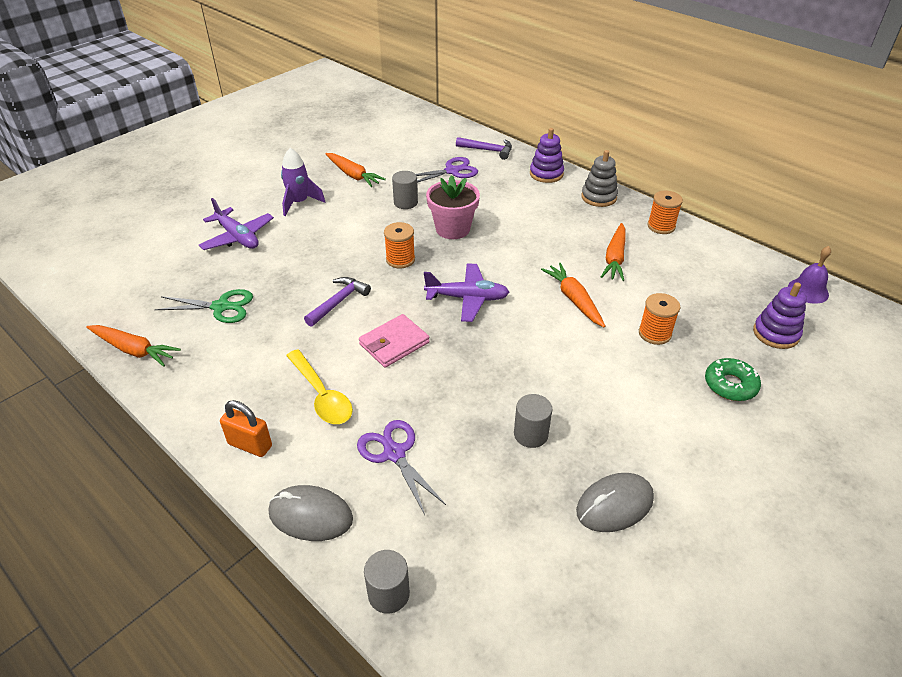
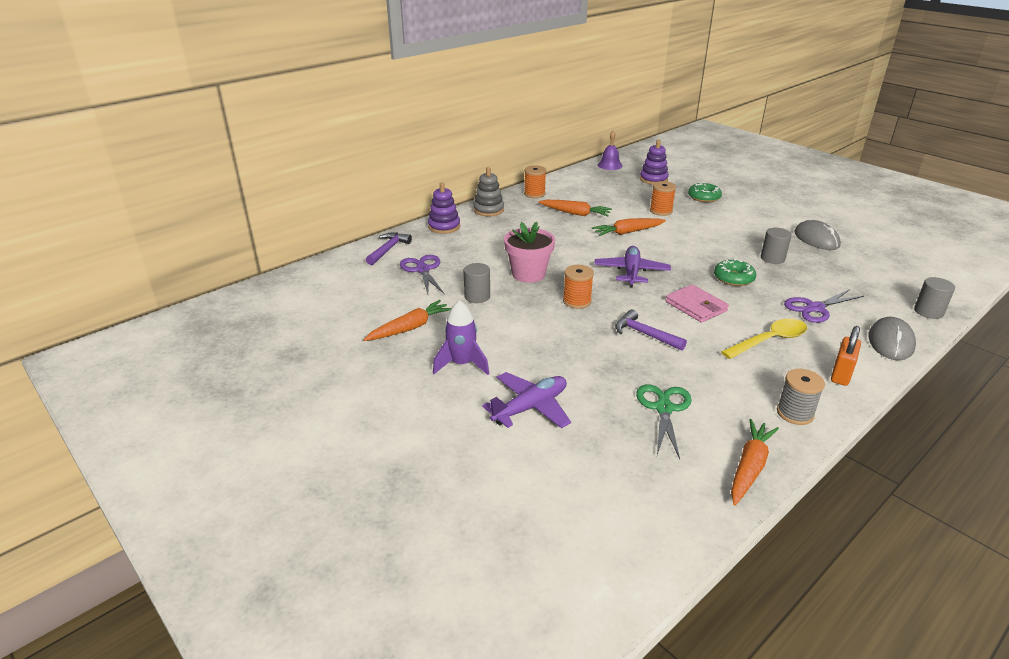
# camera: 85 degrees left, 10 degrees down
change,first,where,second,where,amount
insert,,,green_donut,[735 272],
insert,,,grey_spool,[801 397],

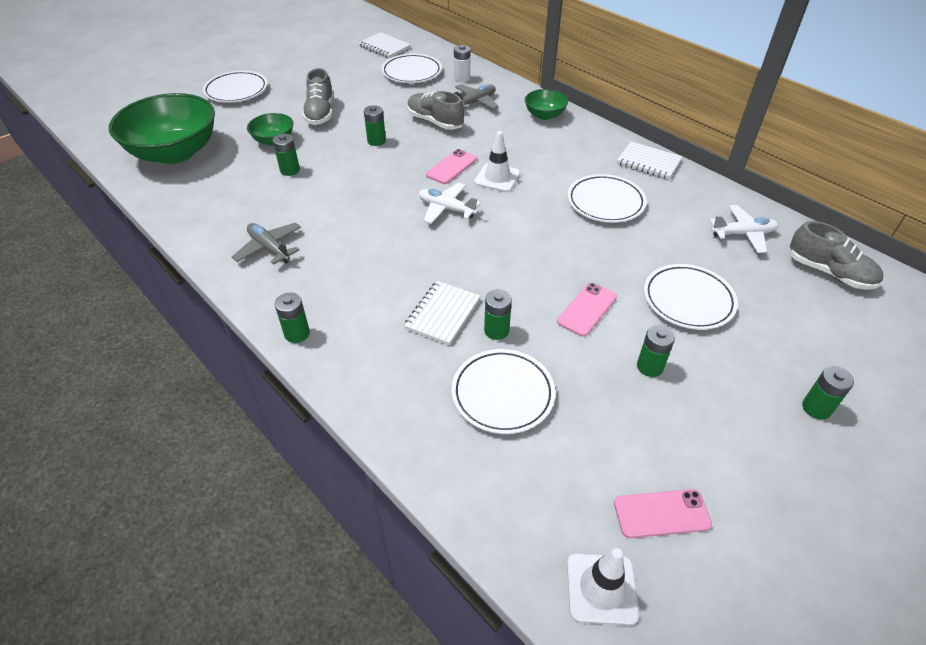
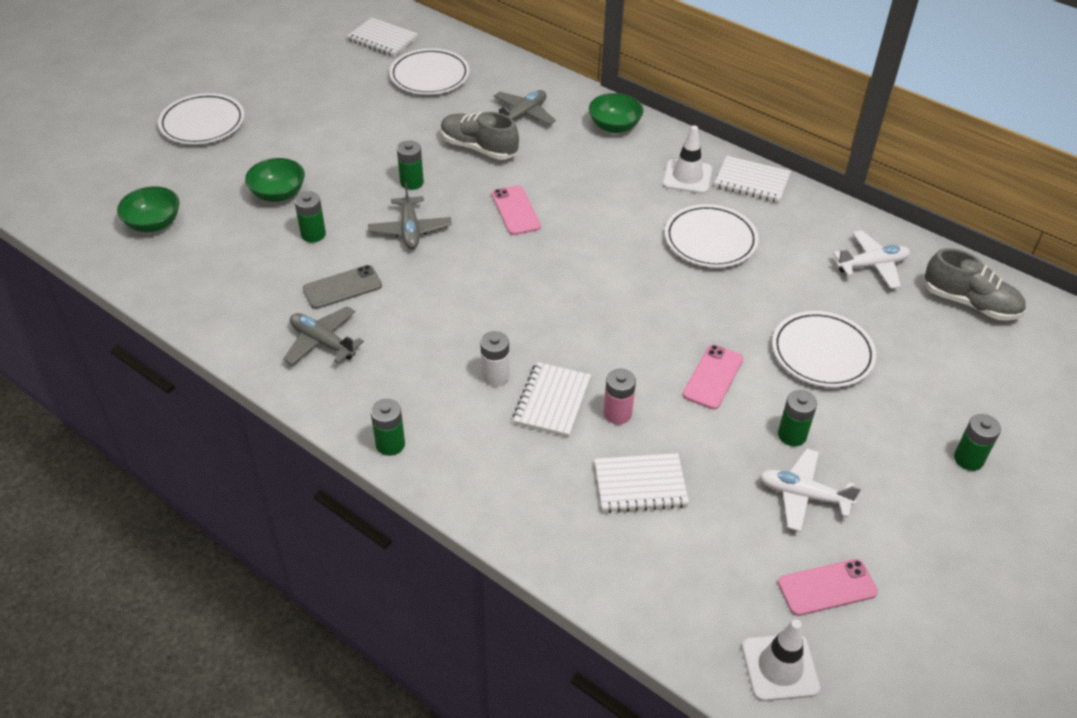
# camera: 10 degrees left, 0 degrees up
change,first,where,second,where,amount
resize,green_bowl,[162 128],,[148 209],x0.47
insert,,,grey_phone,[342 287],
insert,,,grey_plane,[410 215],
move,white_battery,[462 63],,[494 358],
rotate,pink_phone,[451 166],,[516 210],45 degrees counterclockwise
replace,white_plate,[503 391],white_notebook,[641 483],
recolor,green_battery,[498 315],pink_battery,[619 397],
move,white_traffic_cone,[497 161],,[687 159],
move,white_plane,[450 203],,[810 490],
delete,grey_shoe,[317 96],,,

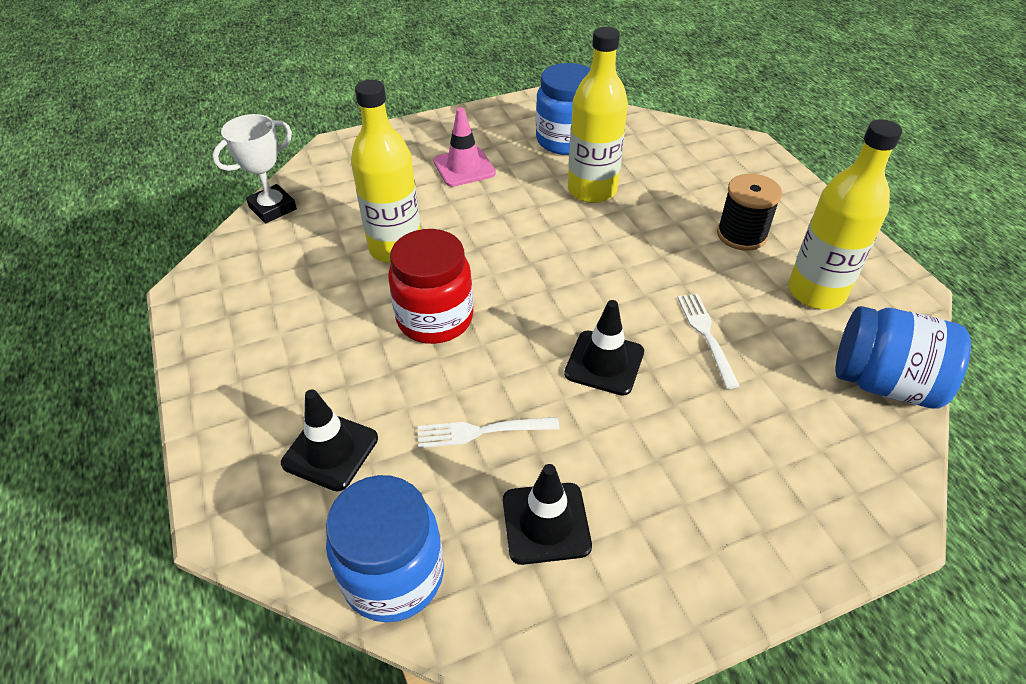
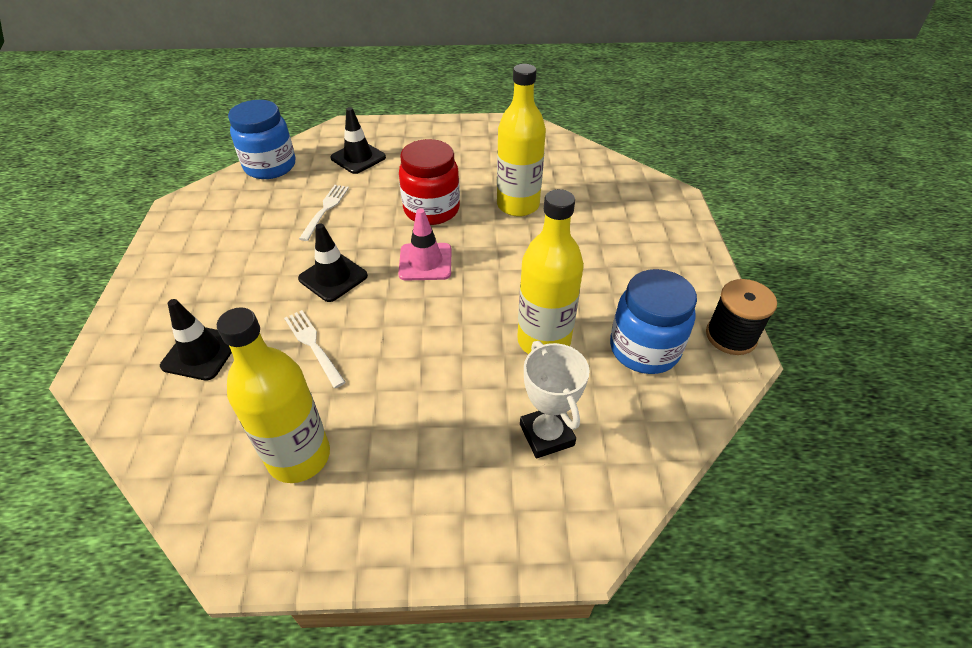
# camera: 110 degrees right, 0 degrees up
change,first,where,second,where,amount
move,black_traffic_cone,[547 514],,[196 340],
rotate,white_fork,[708 341],,[315 349],135 degrees counterclockwise
move,pink_traffic_cone,[464 147],,[424 244],
move,white_trophy,[254 168],,[554 400],
move,black_spool,[749 212],,[741 317],
delete,blue_jar,[903 357],,,

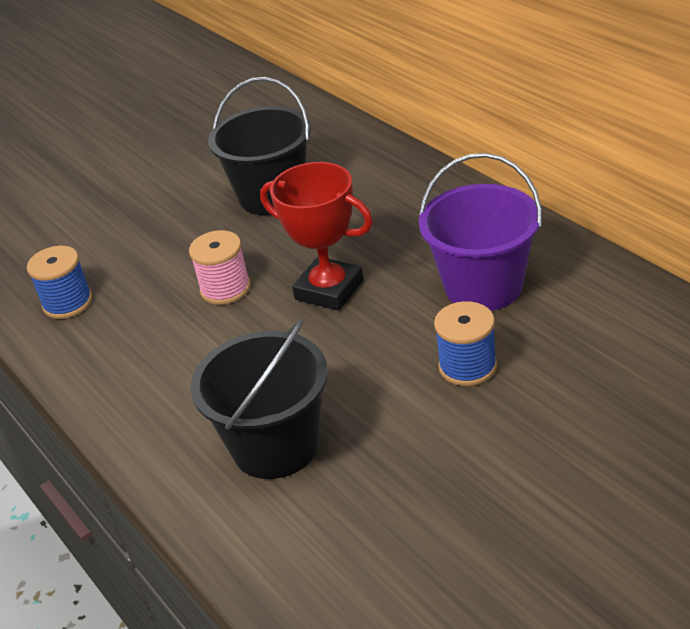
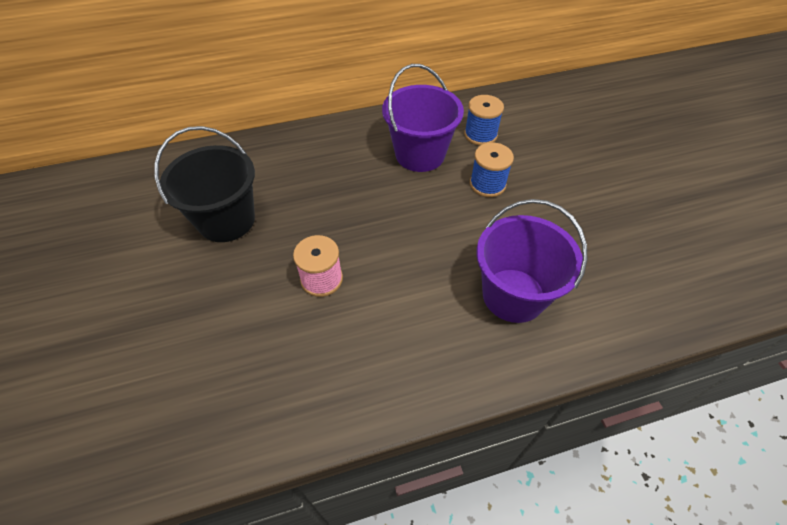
# camera: 75 degrees left, 15 degrees up
change,first,where,second,where,amount
move,blue_spool,[59 282],,[484 120],
recolor,black_bucket,[259 398],purple_bucket,[532 261],
delete,red_trophy,[316 236],,,

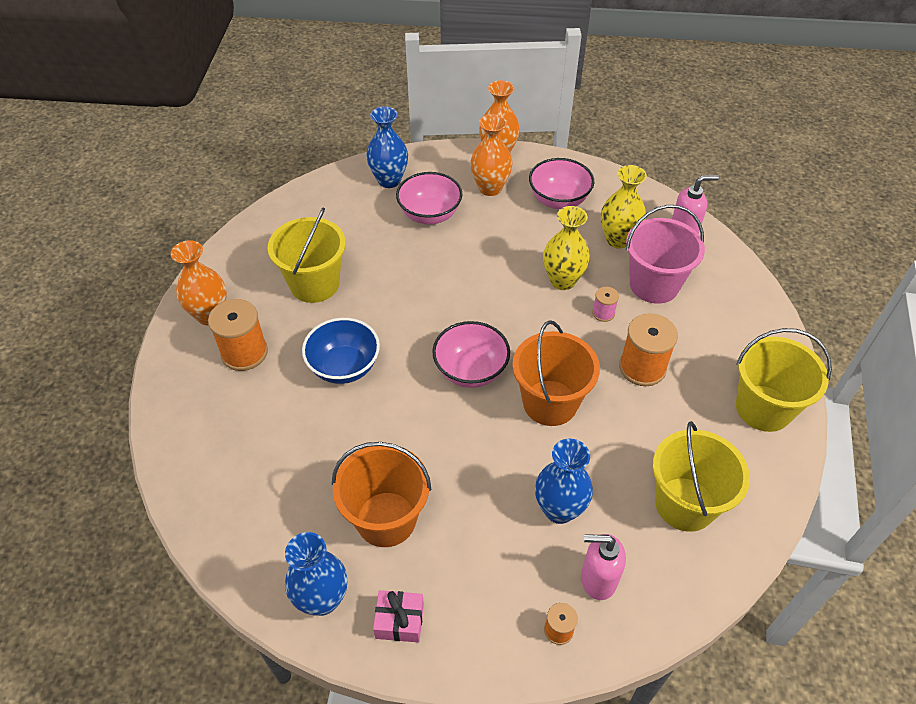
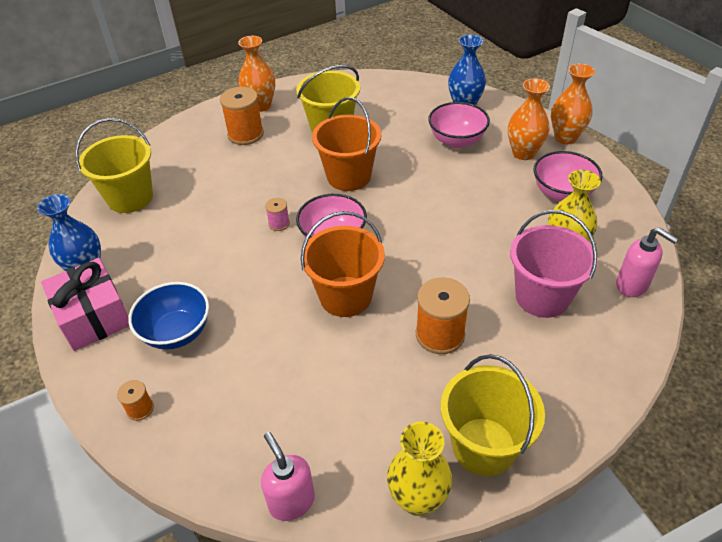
# camera: 55 degrees right, 5 degrees down
change,first,where,second,where,amount
resize,pink_gift,[398 616],,[85 304],x1.83
move,yellow_bucket,[701 476],,[114 165],
move,blue_bowl,[341 351],,[168 316],
move,pink_soap_dispenser,[603 567],,[288 476],
move,pink_spool,[605 304],,[277 214],
move,orange_bucket,[381 494],,[347 144],
move,yellow_vase,[566 248],,[419 469],
delete,blue_vase,[564 481],,,

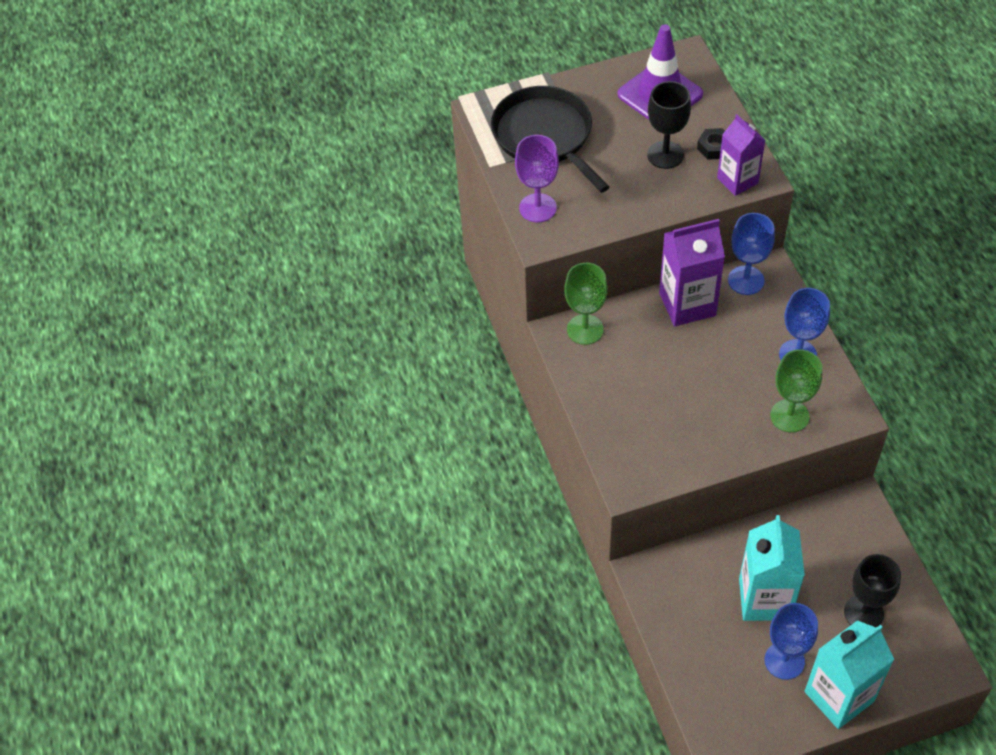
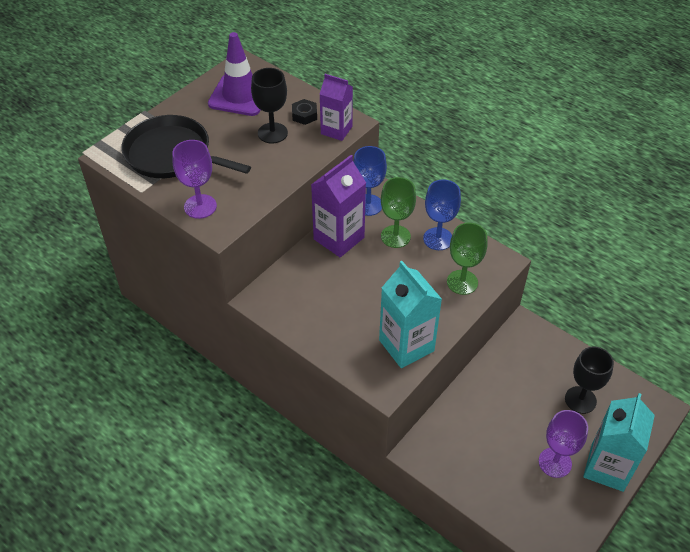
# camera: 35 degrees left, 5 degrees down
change,first,where,second,where,amount
move,turquoise_carton,[772 568],,[410 314],
move,green_goblet,[586 304],,[398 212],
recolor,blue_goblet,[791 641],purple_goblet,[563 444],

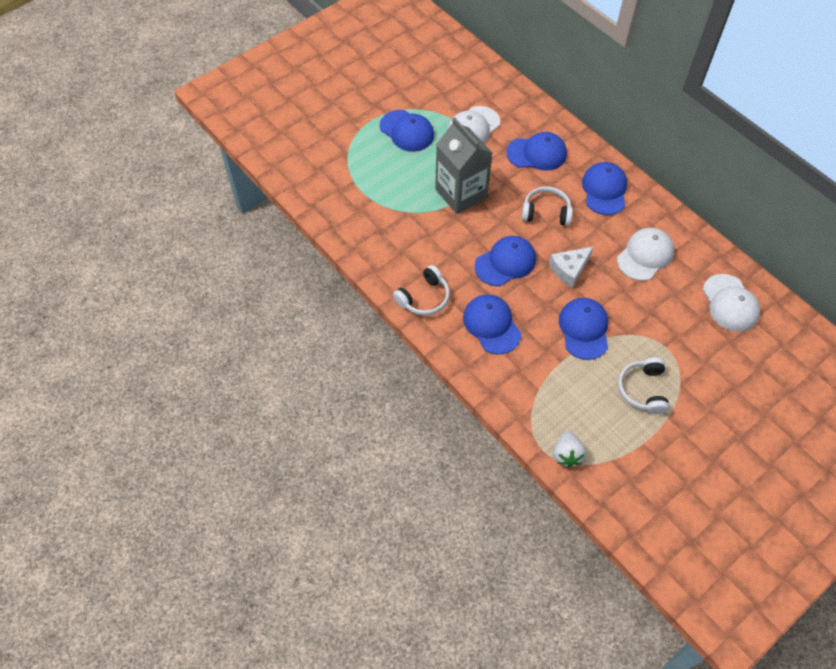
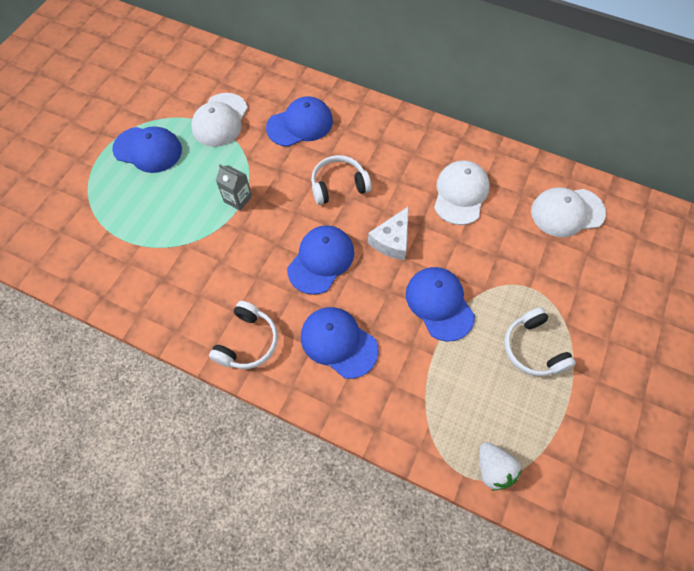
# camera: 25 degrees left, 5 degrees up
change,first,where,second,where,amount
resize,grey_carton,[463 165],,[234 187],x0.46
rotate,white_cap,[731 303],,[568 212],120 degrees clockwise
delete,blue_cap,[604 188],,,

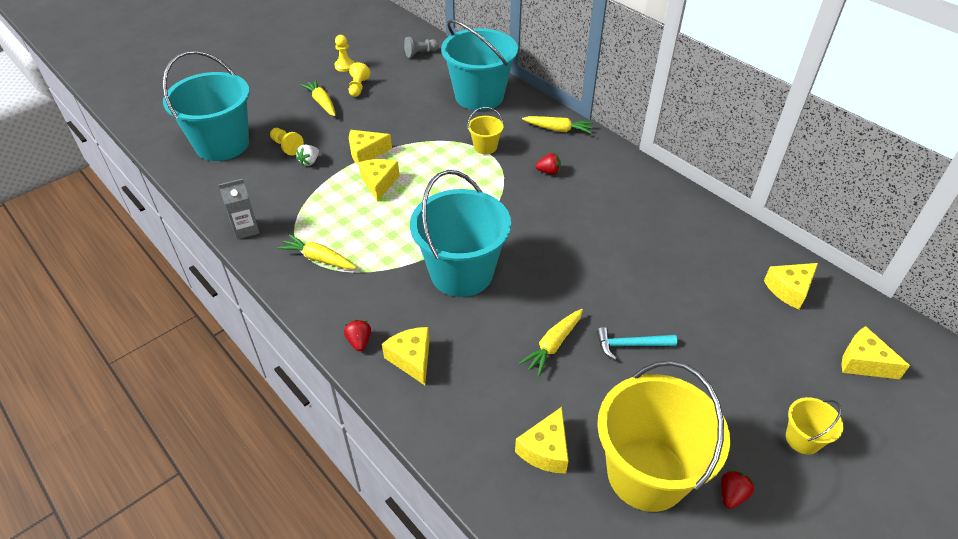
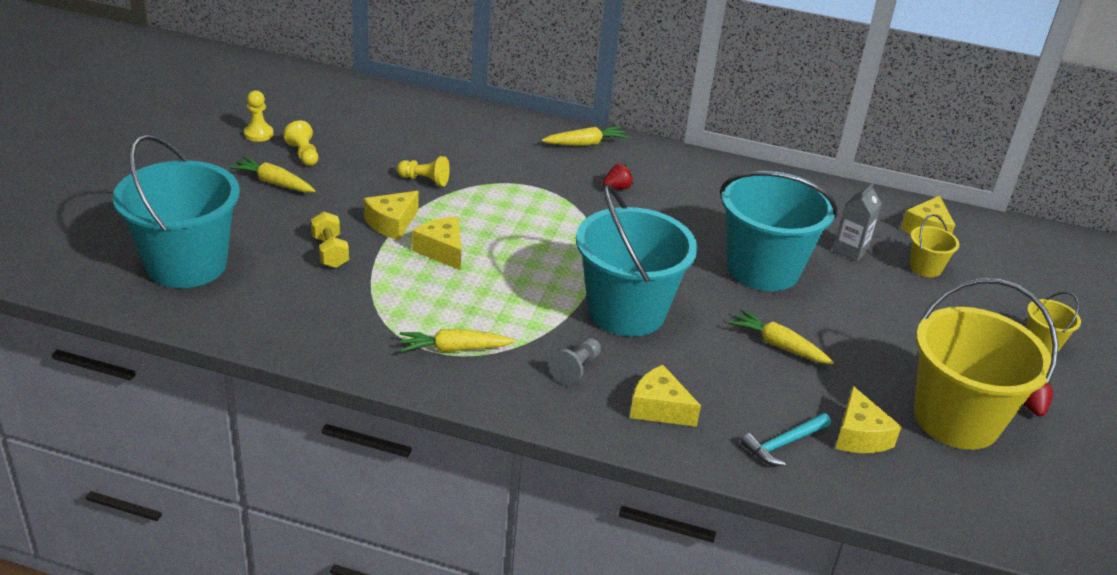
# camera: 35 degrees left, 10 degrees down
change,first,where,second,where,amount
replace,white_strawberry,[307 155],yellow_dumbbell,[330 239],
move,yellow_pawn,[287 141],,[423 171],
move,grey_pawn,[421 47],,[575 361],
move,turquoise_bucket,[479 65],,[778 231],
rotate,yellow_carrot,[551 342],,[781 336],120 degrees clockwise
move,turquoise_hammer,[637 343],,[786 439],
move,grey_carton,[239 209],,[857 222],
move,yellow_bucket,[486 130],,[934 245],
delete,red_strawberry,[357 335],,,
delete,yellow_cheese,[875 352],,,

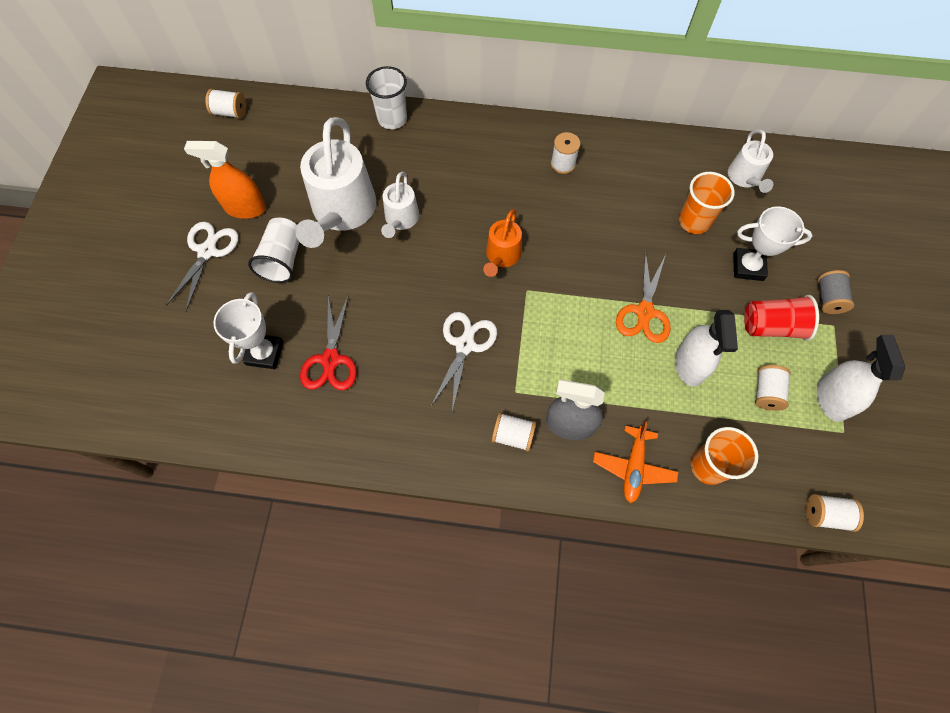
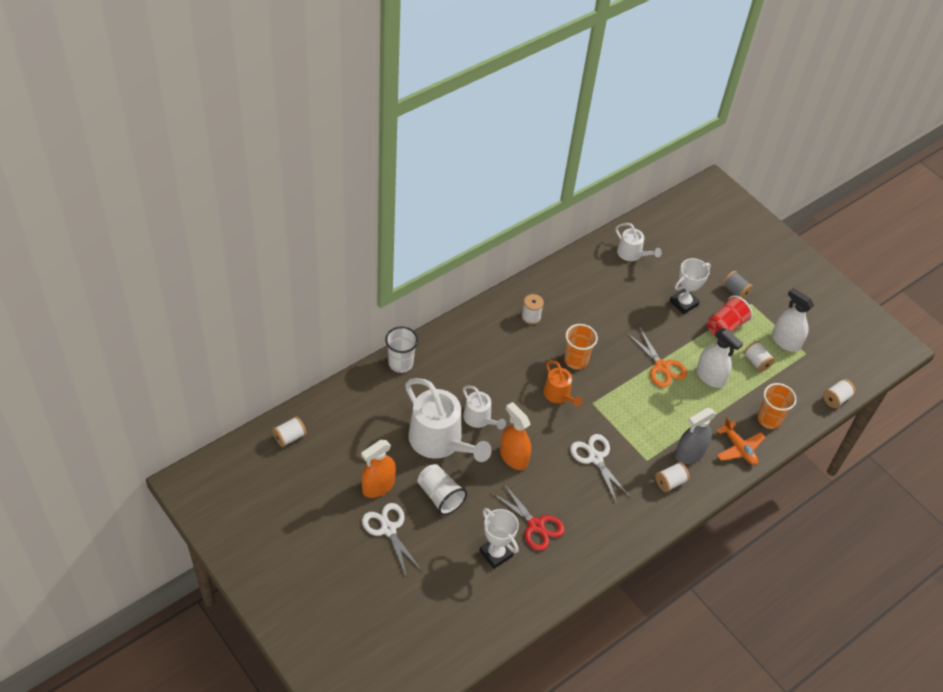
# camera: 50 degrees left, 15 degrees down
change,first,where,second,where,amount
insert,,,orange_spray_bottle,[515 436],
move,orange_cup,[707 203],,[581 346],

